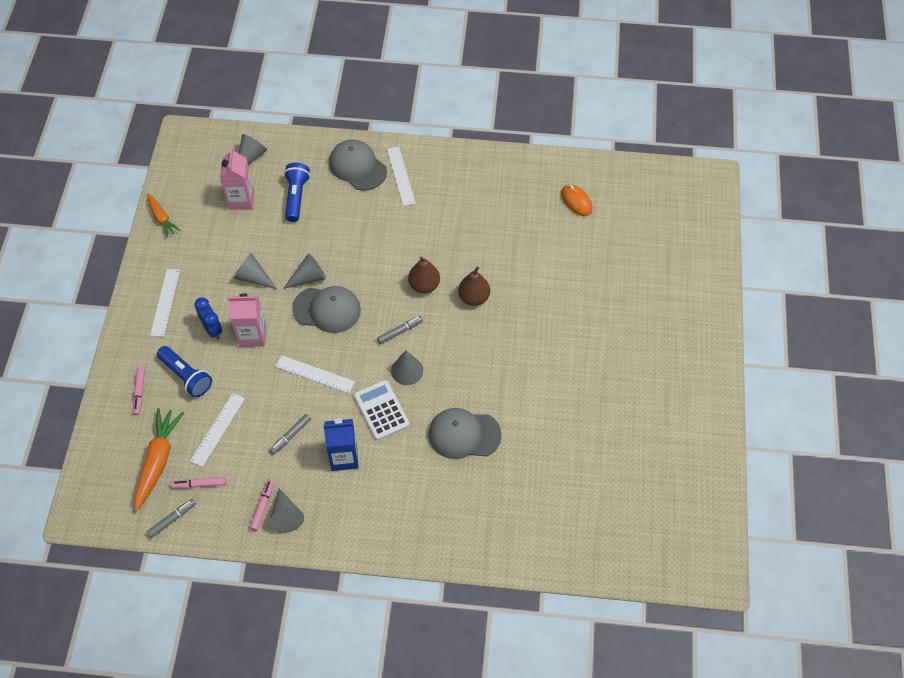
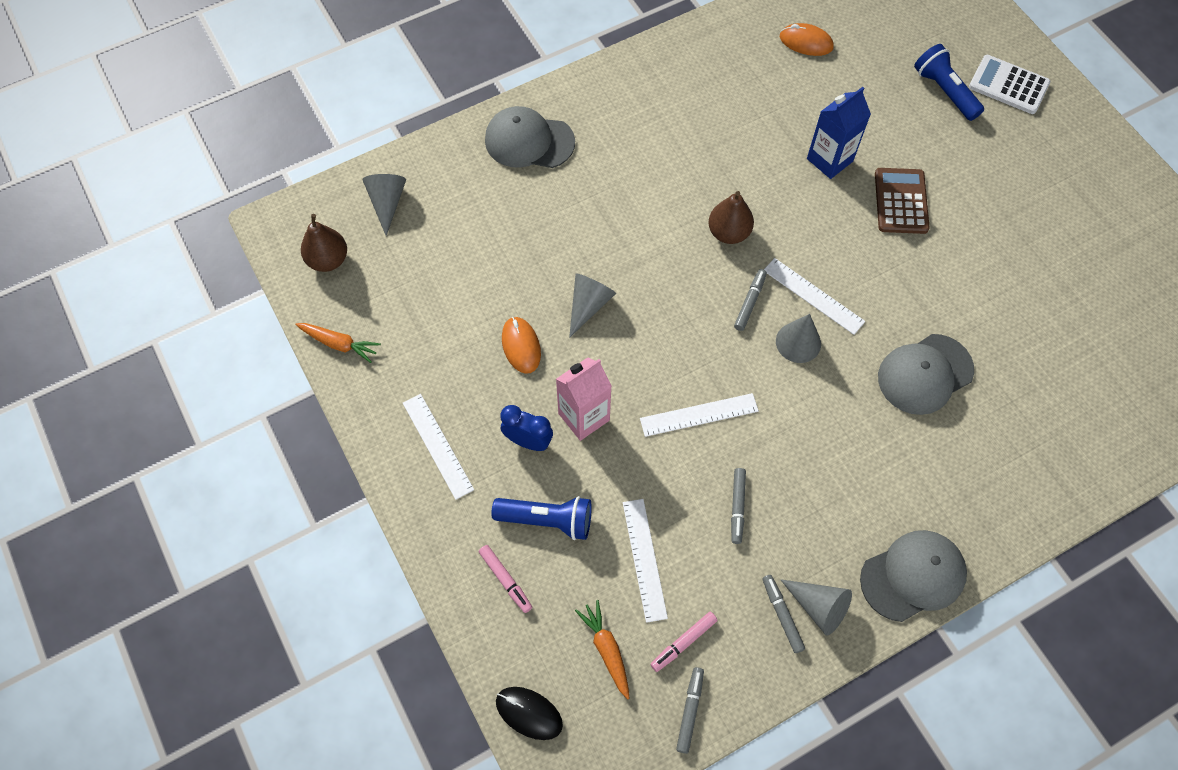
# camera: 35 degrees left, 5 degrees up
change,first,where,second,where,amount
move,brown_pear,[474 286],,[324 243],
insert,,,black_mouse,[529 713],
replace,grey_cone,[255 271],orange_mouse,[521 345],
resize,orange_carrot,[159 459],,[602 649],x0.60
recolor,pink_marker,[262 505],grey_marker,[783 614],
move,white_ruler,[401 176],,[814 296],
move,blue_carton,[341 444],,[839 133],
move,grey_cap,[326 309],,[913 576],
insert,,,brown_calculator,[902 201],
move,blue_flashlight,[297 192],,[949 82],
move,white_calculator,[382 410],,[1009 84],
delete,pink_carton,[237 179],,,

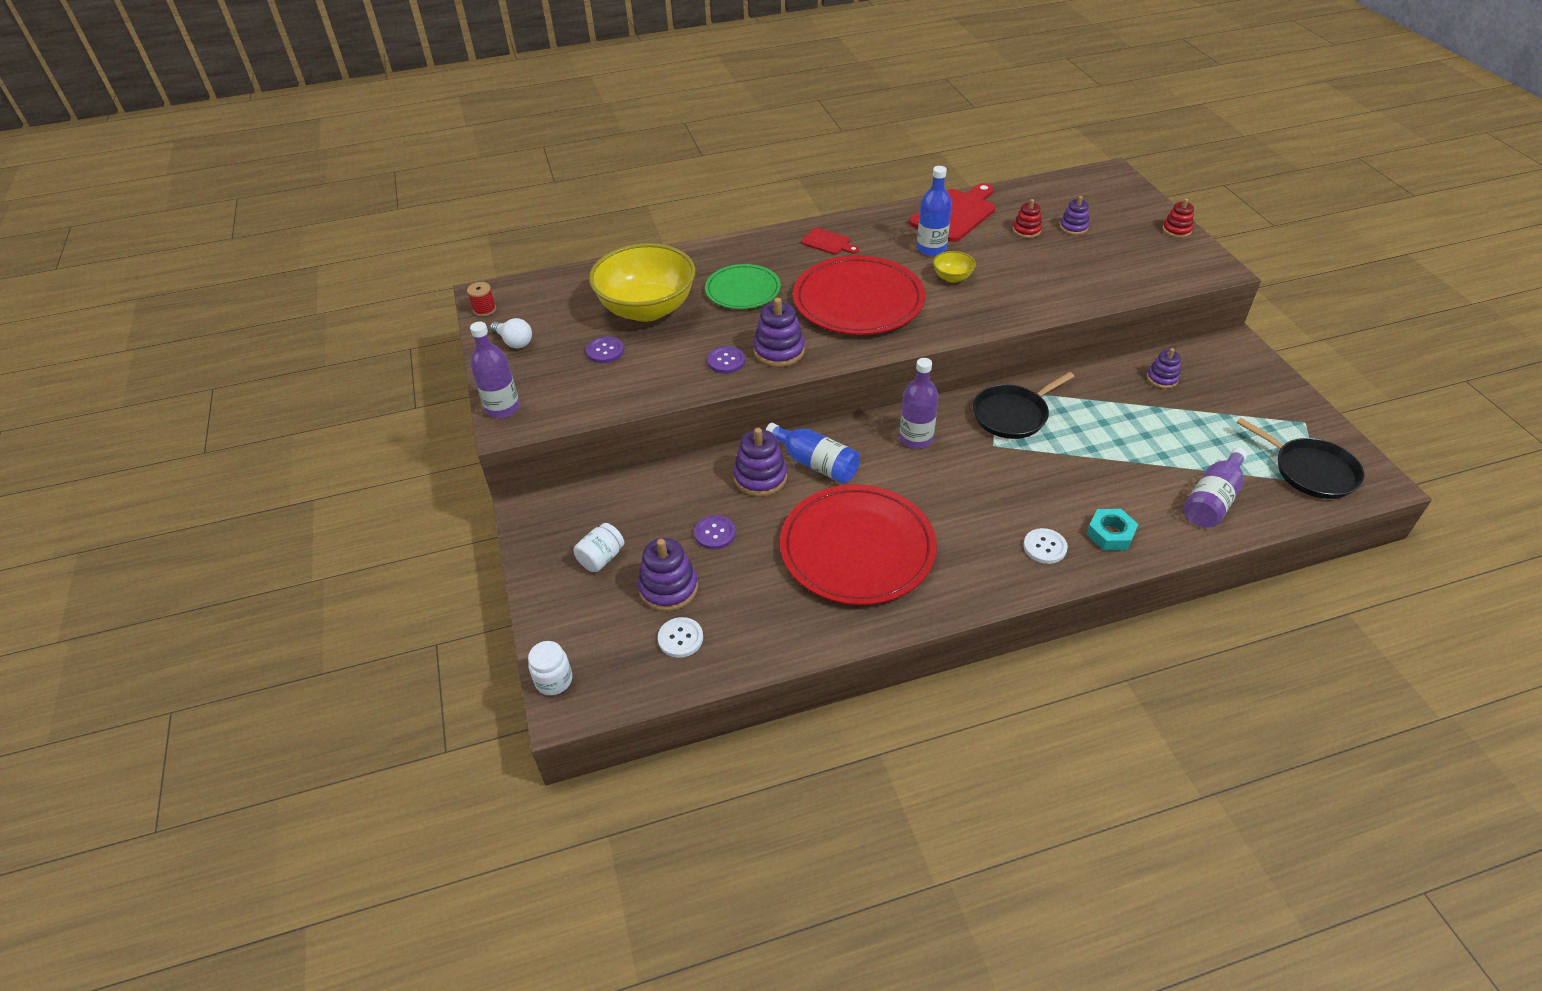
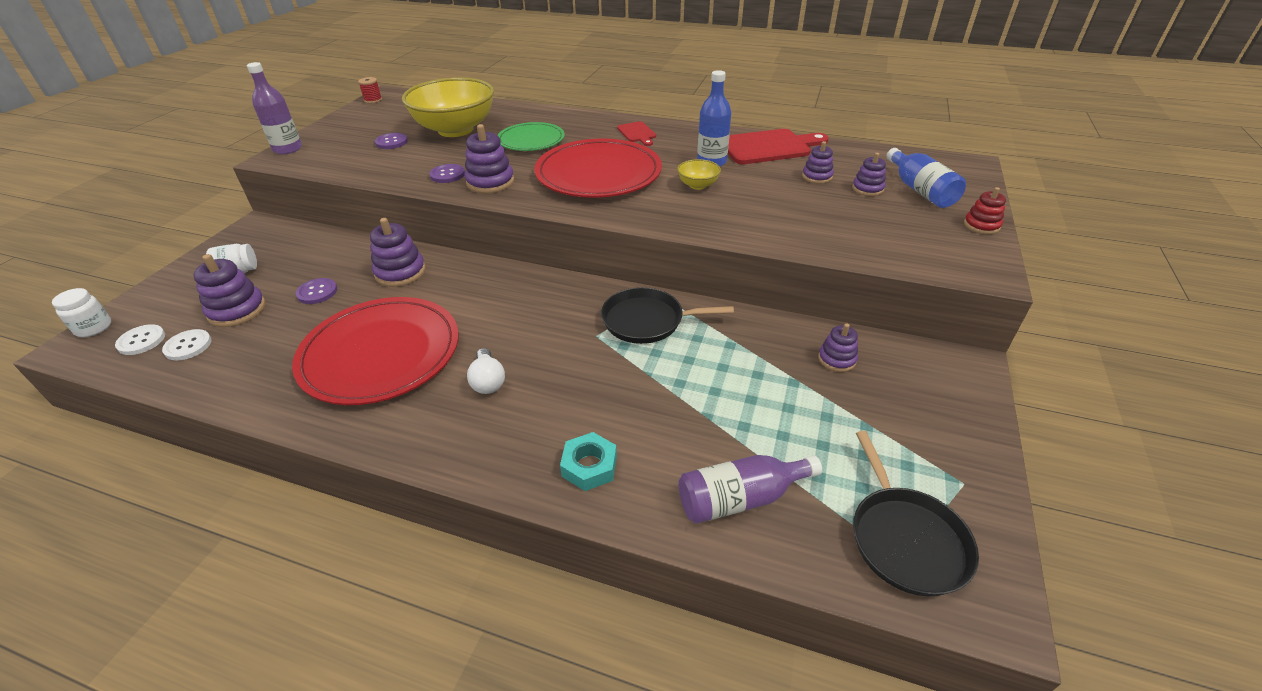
# camera: 35 degrees right, 5 degrees down
change,first,where,second,where,amount
move,white_button,[1046 546],,[140 339],
move,white_light_bulb,[511 333],,[486 371],
recolor,red_stacking_toy,[1027 218],purple_stacking_toy,[818 162],
move,blue_bottle,[813 453],,[926 178],
delete,purple_bottle,[919 403],,,

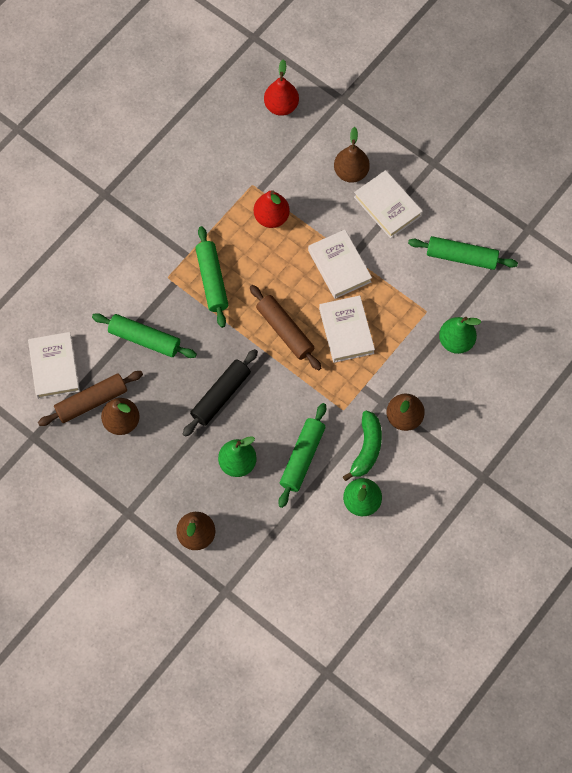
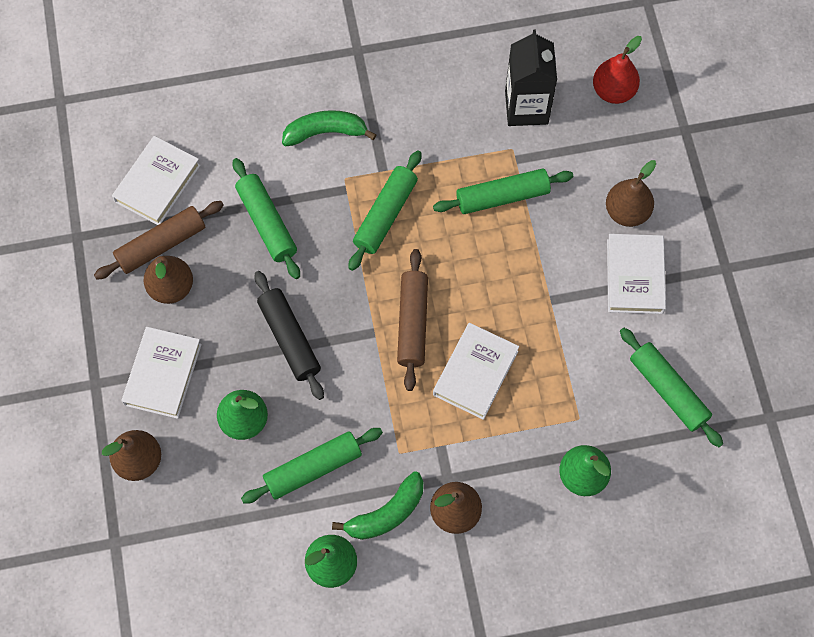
# camera: 40 degrees right, 0 degrees up
change,first,where,second,where,amount
rotate,brown_rolling_pin,[90 398],,[159 240],45 degrees counterclockwise
move,white_book,[340 264],,[161 373],
rotate,black_rolling_pin,[220 393],,[289 335],75 degrees clockwise
insert,,,green_banana,[329 128],
replace,red_pear,[272 209],green_rolling_pin,[503 191],
insert,,,black_carton,[531 78],

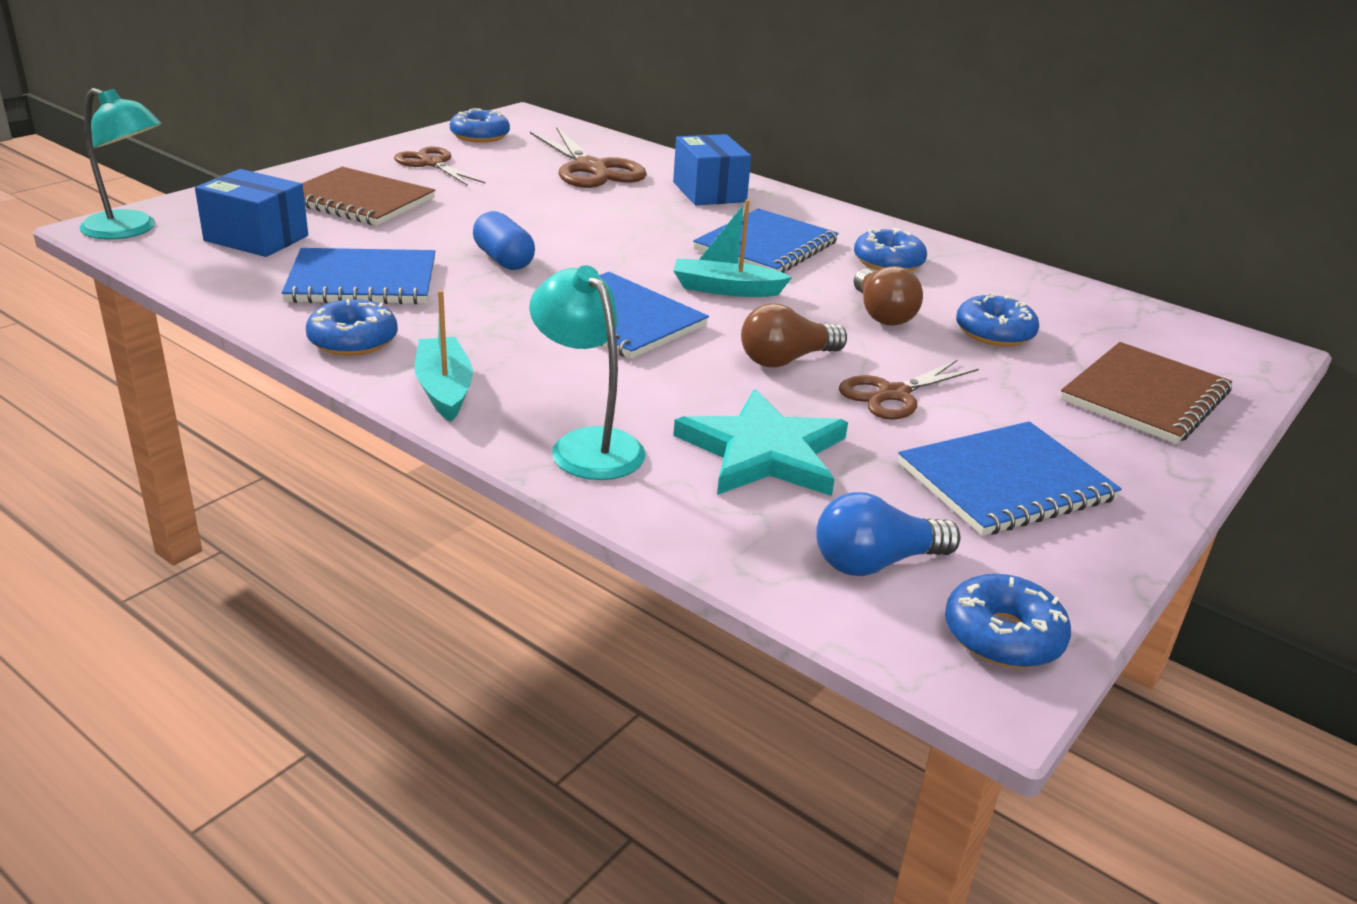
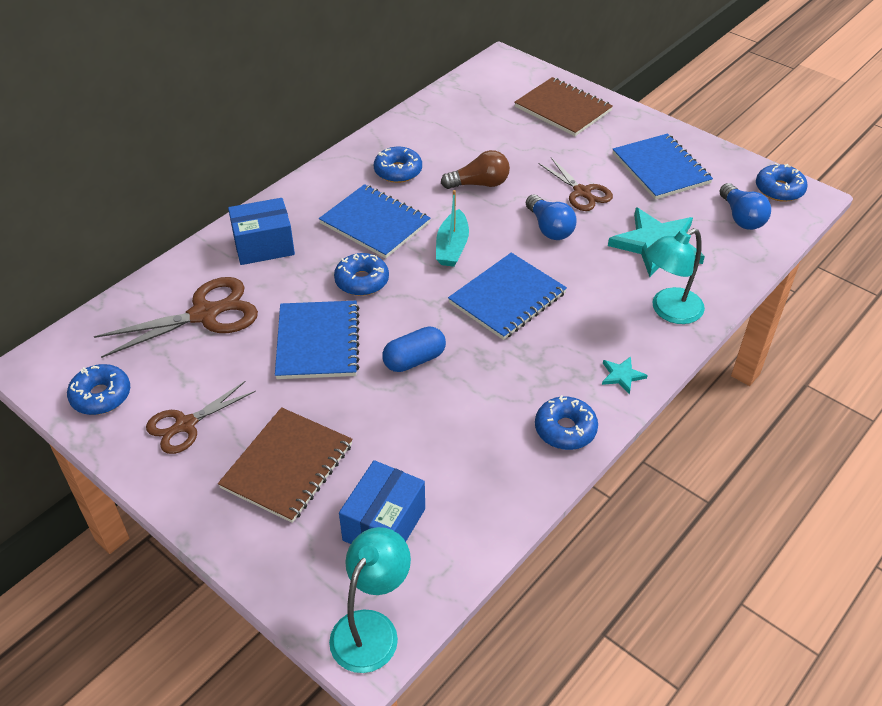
# camera: 85 degrees left, 15 degrees up
change,first,where,second,where,amount
move,blue_notebook,[358 276],,[317 340],
move,blue_donut,[997 320],,[361 274],
recolor,brown_light_bulb,[794 335],blue_light_bulb,[551 217],
replace,turquoise_boat,[444 356],turquoise_star,[625 375],

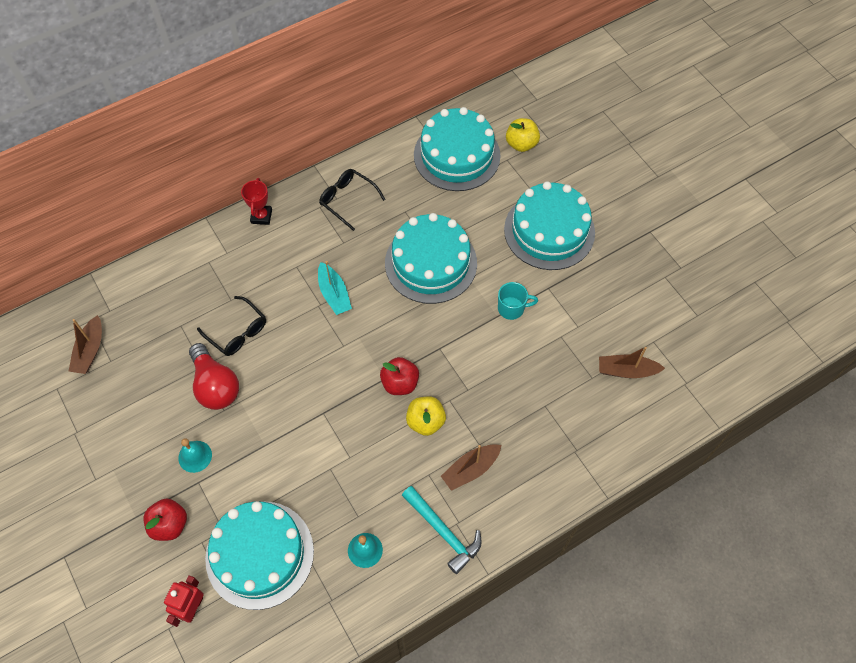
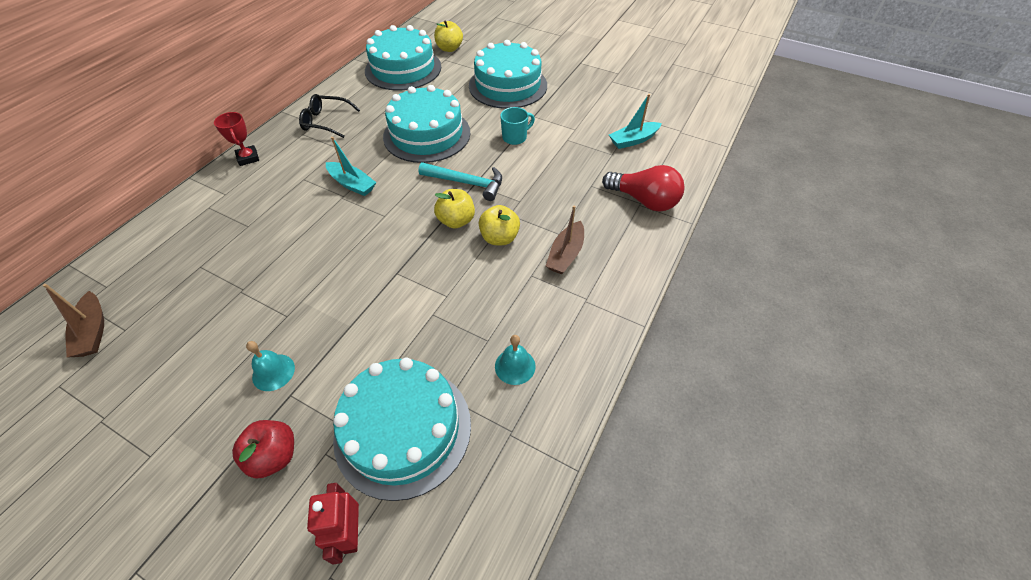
# camera: 30 degrees left, 10 degrees down
change,first,where,second,where,amount
move,turquoise_hammer,[442 530],,[460 181],
recolor,red_apple,[399 376],yellow_apple,[454 209],
move,red_light_bulb,[214 376],,[643 188],
recolor,brown_boat,[632 362],turquoise_boat,[635 121],
delete,black_glasses,[231 326],,,

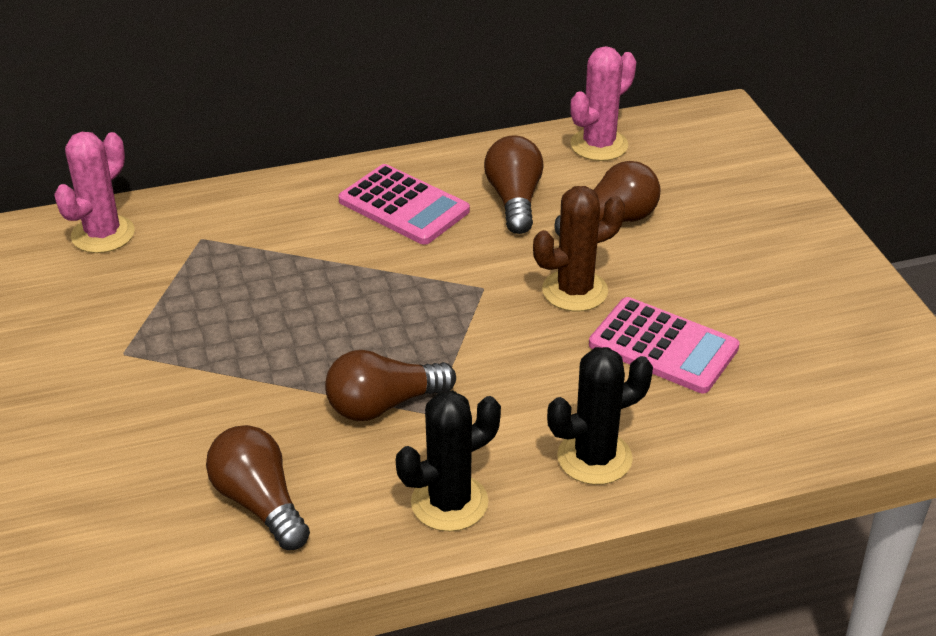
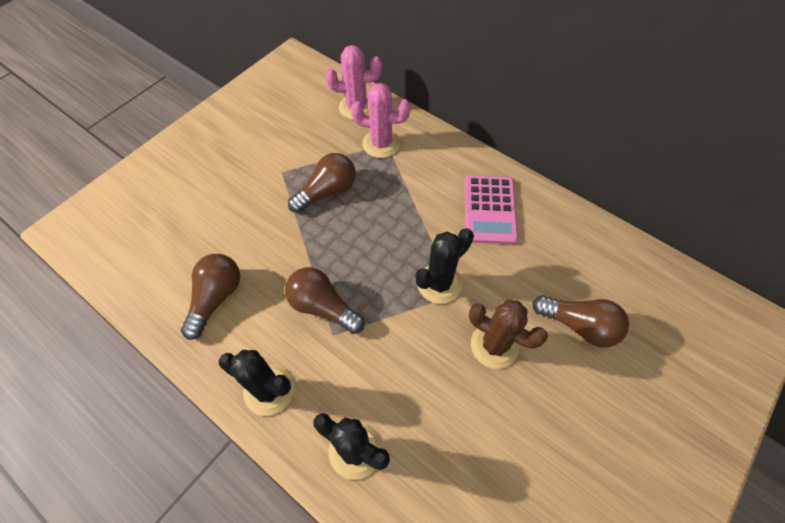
# camera: 55 degrees right, 20 degrees up
change,first,where,second,where,amount
move,brown_light_bulb,[514 184],,[322 183],
move,pink_cactus,[603 103],,[380 120],
insert,,,black_cactus,[445 266],
delete,pink_calculator,[664 345],,,

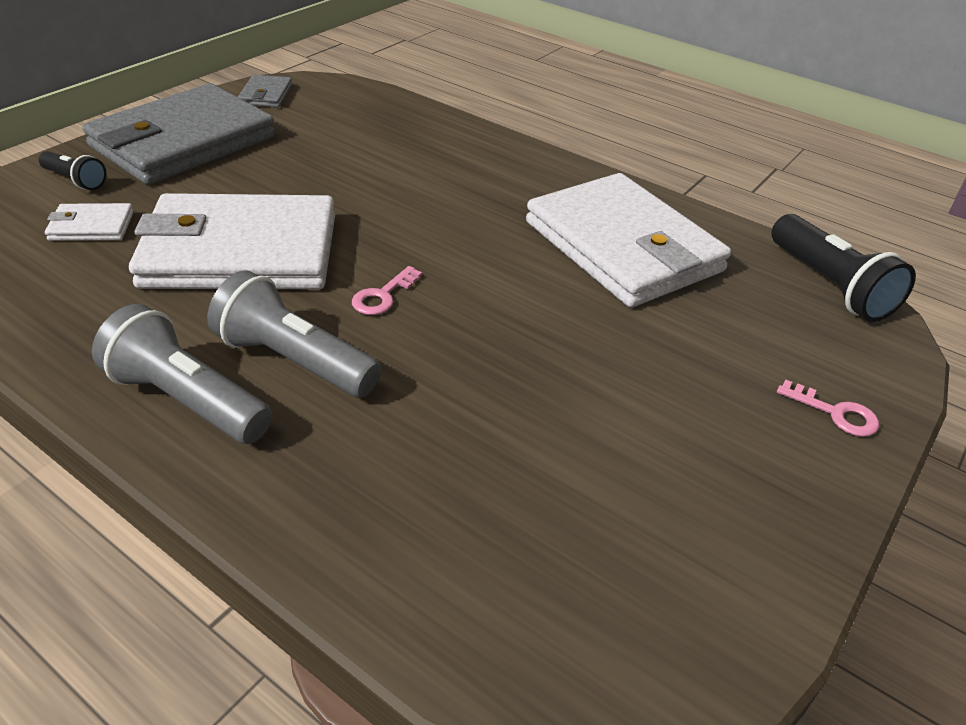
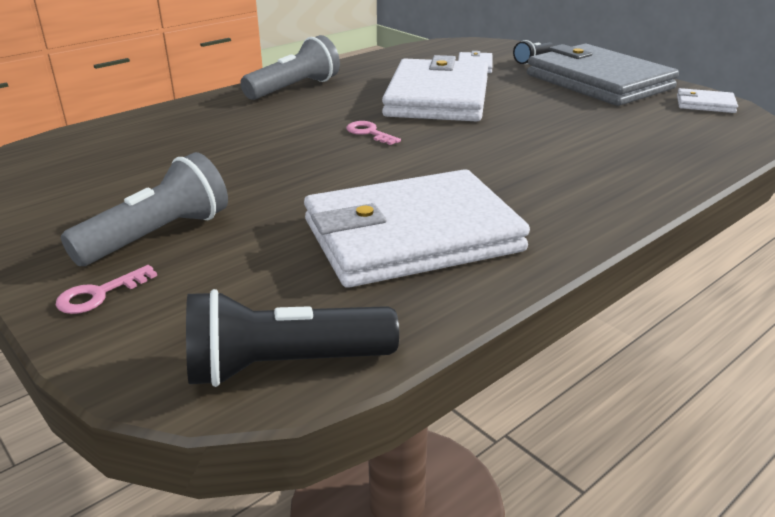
# camera: 105 degrees right, 10 degrees down
change,first,where,second,where,amount
move,grey_flashlight,[294 334],,[144 209],
recolor,grey_wallet,[265 91],white_wallet,[707 100],

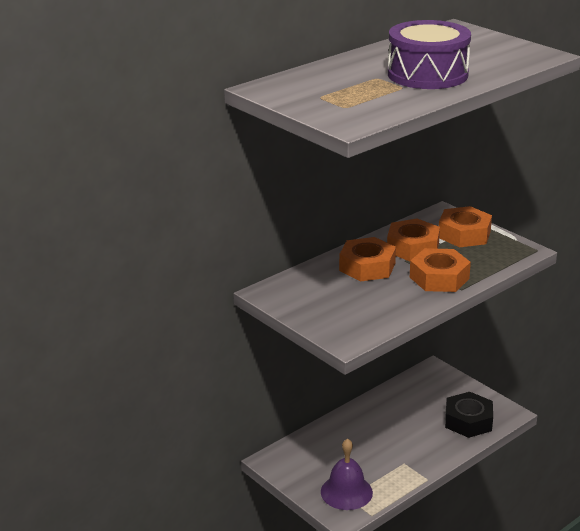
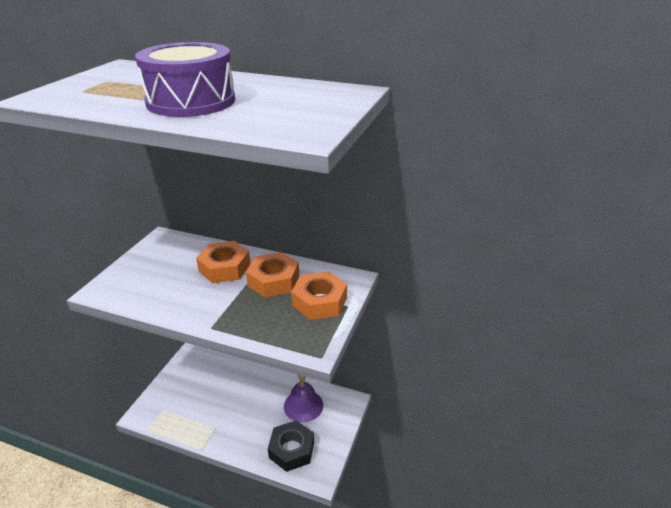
# camera: 60 degrees right, 5 degrees up
change,first,where,second,where,amount
move,purple_bell,[347 474],,[303 399],
delete,orange_nut,[440 270],,,

